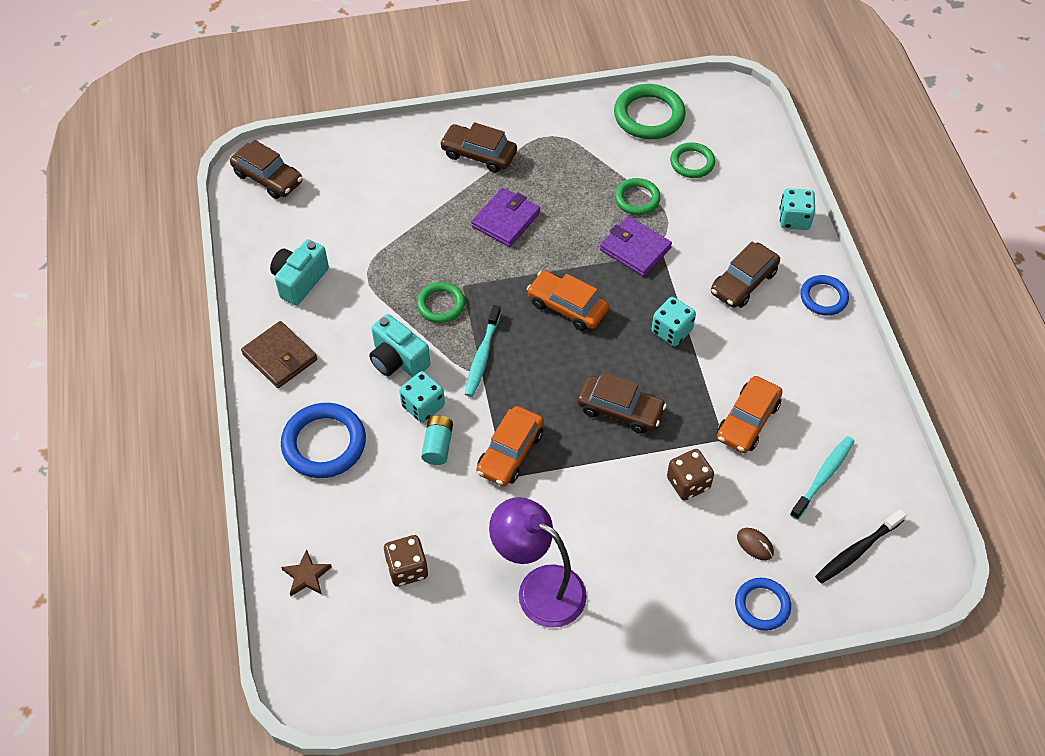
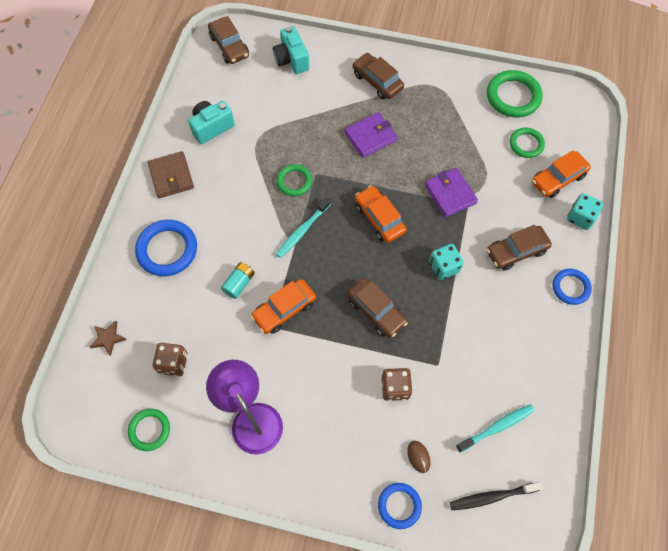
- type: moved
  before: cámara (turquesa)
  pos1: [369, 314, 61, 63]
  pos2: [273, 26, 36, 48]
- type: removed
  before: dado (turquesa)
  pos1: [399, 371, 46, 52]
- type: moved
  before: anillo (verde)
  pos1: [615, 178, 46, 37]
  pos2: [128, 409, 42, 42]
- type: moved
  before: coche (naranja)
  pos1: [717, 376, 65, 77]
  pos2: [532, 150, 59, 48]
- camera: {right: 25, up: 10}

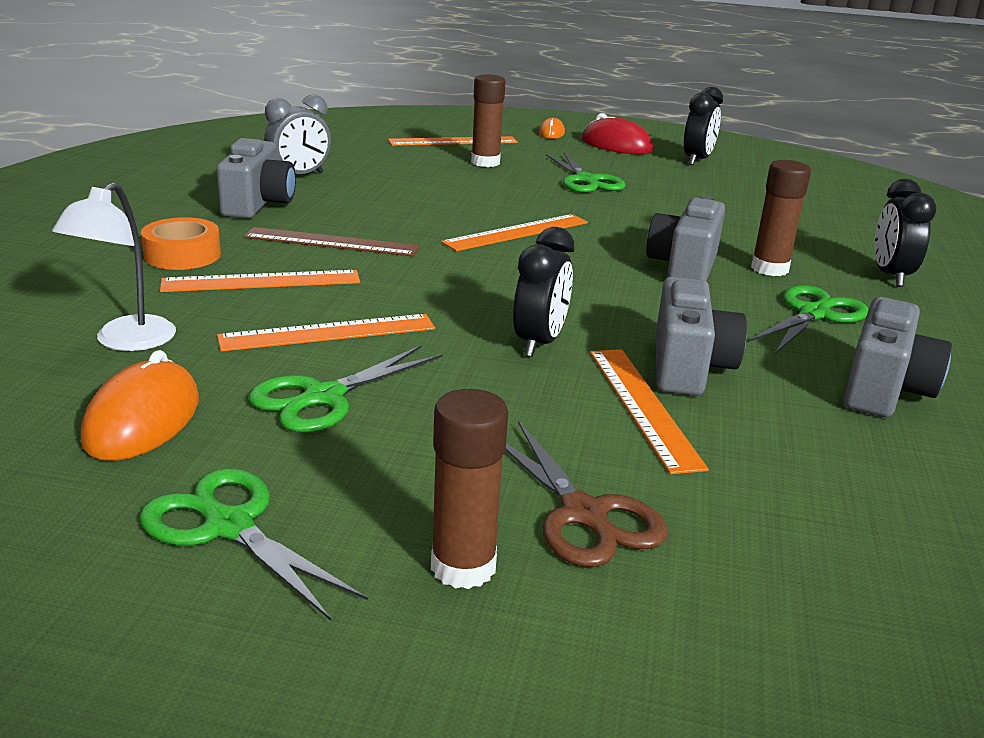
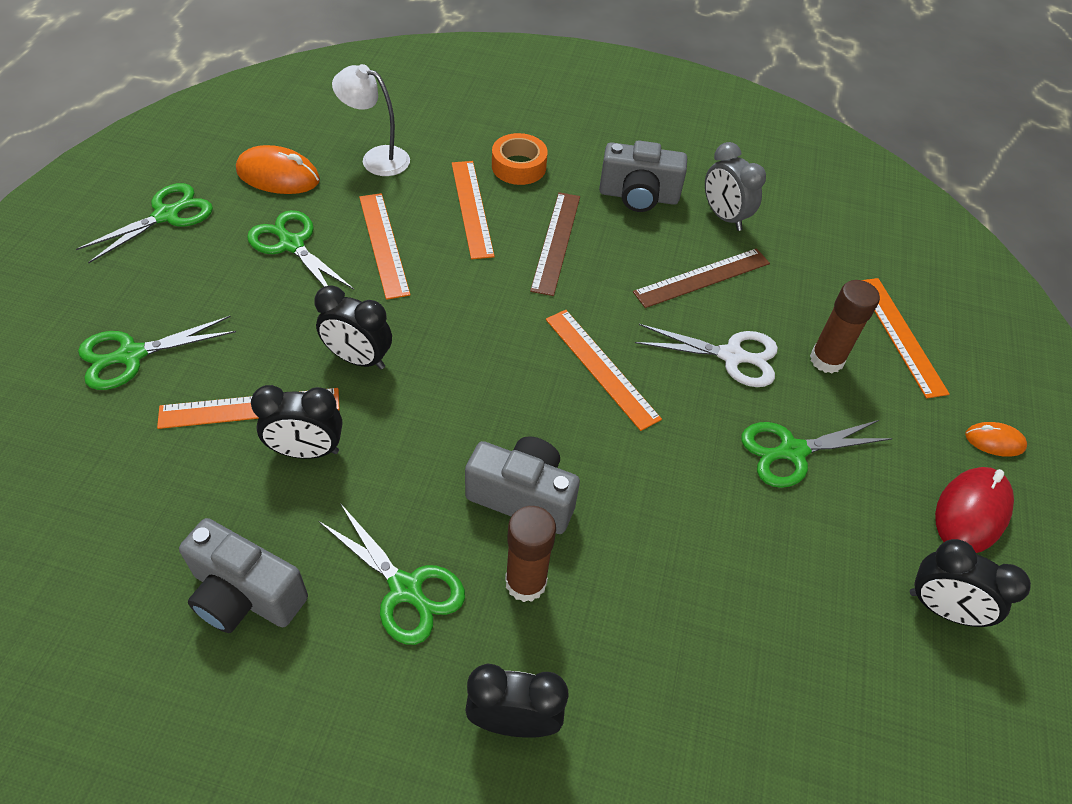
- type: removed
  before: barra de pegamento (marrón)
  pos1: [431, 389, 77, 200]
- type: recoloured
  before: tijeras (marrón)
  after: tijeras (verde)
  pos1: [505, 420, 163, 147]
  pos2: [78, 316, 158, 74]
- type: replaced
  before: cámara (gris)
  after: despertador (negro)
  pos1: [656, 276, 91, 120]
  pos2: [251, 385, 91, 74]
- type: added
  after: regla (marrón)
  pos2: [633, 248, 137, 60]
- type: added
  after: tijeras (blanco)
  pos2: [635, 324, 143, 63]
- camera: {right: 90, up: 25}

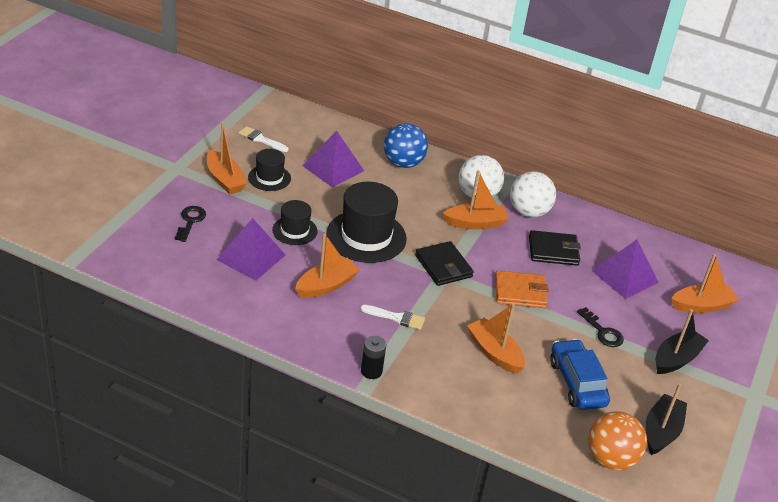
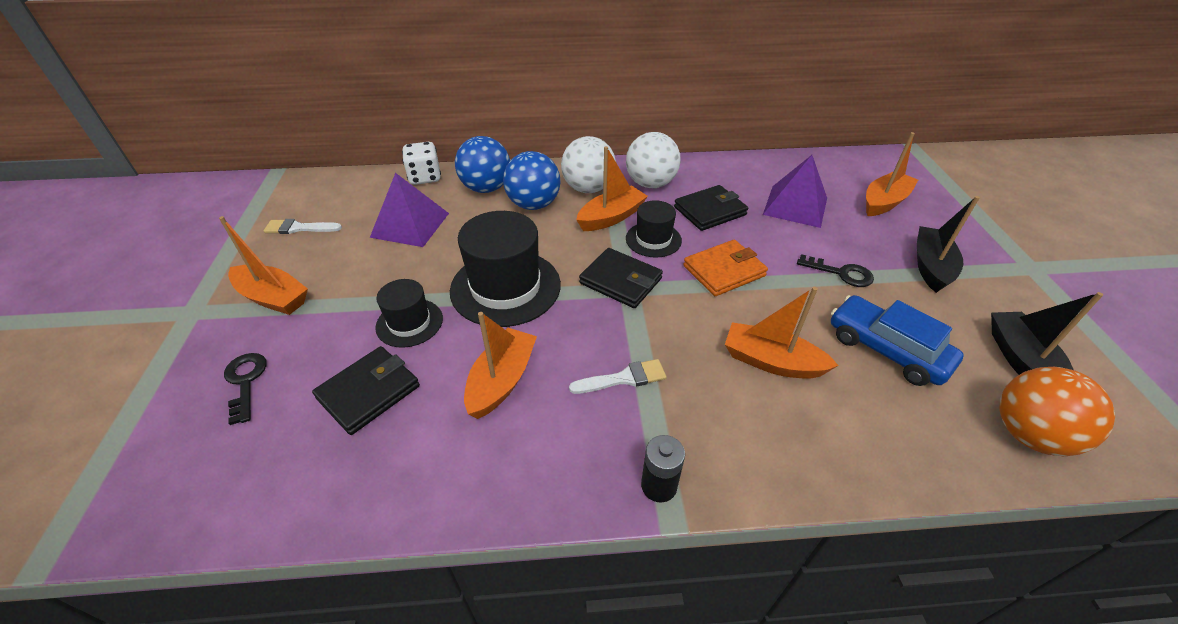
- type: replaced
  before: pirámide (morado)
  after: cartera (negro)
  pos1: [217, 218, 68, 63]
  pos2: [312, 346, 108, 89]
- type: moved
  before: sombrero (negro)
  pos1: [248, 149, 43, 42]
  pos2: [626, 200, 56, 58]
- type: added
  after: dado (blanco)
  pos2: [402, 142, 39, 43]
- type: added
  after: pelota (azul)
  pos2: [503, 151, 58, 59]
- camera: {right: -25, up: 5}

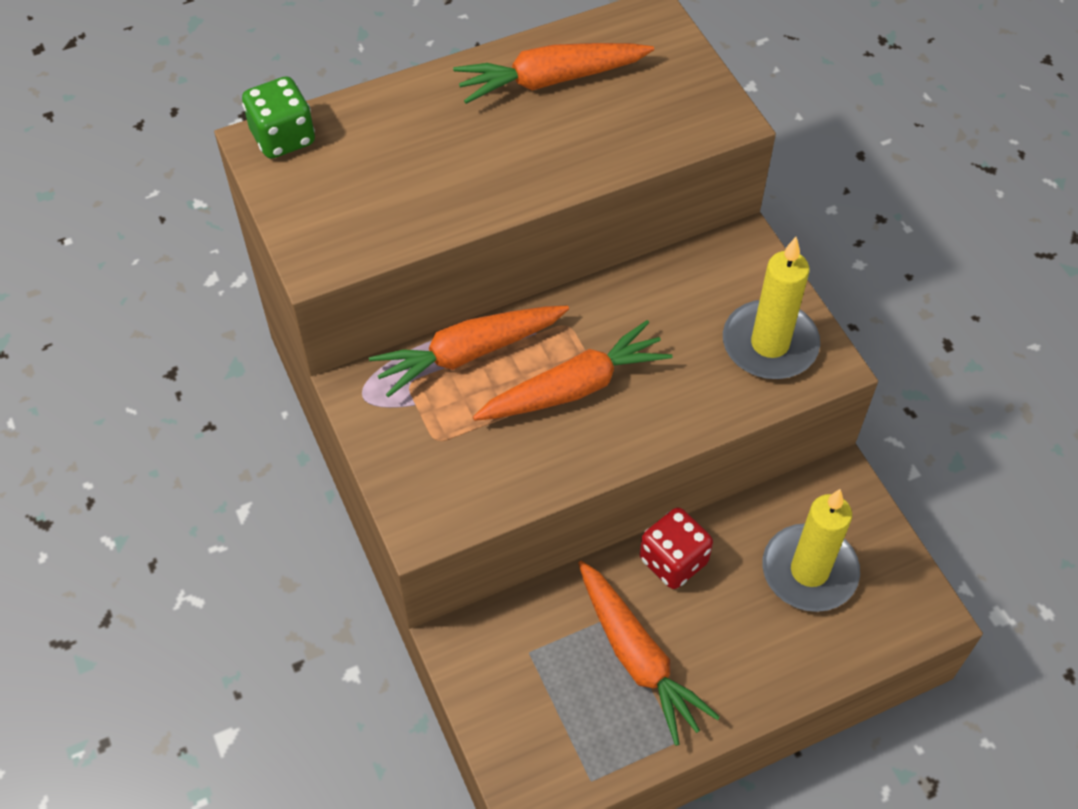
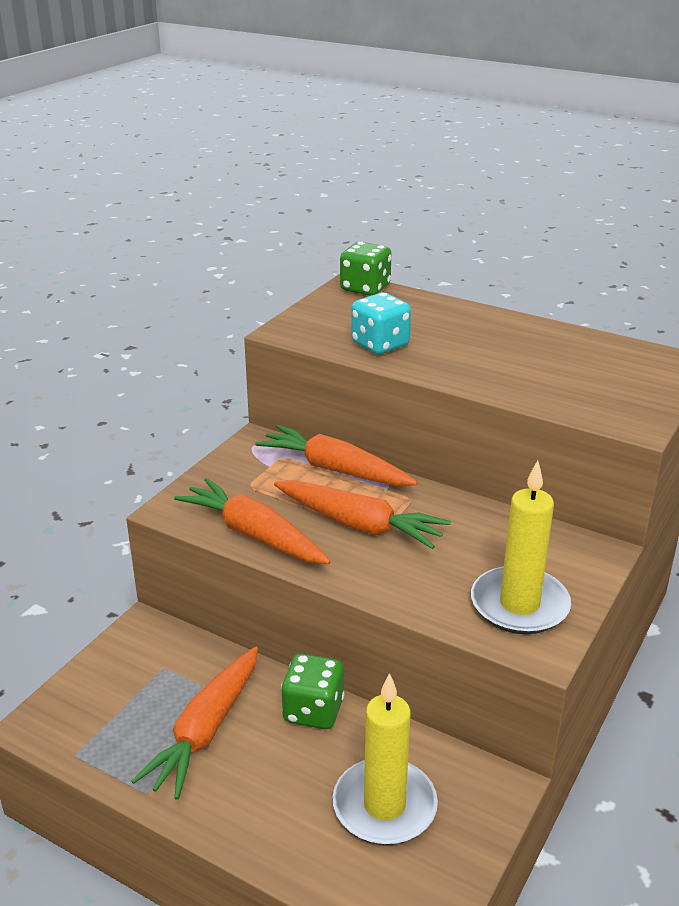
- type: moved
  before: zanahoria (naranja)
  pos1: [453, 43, 201, 61]
  pos2: [174, 478, 157, 86]
- type: recoloured
  before: dado (rojo)
  after: dado (verde)
  pos1: [640, 508, 73, 81]
  pos2: [281, 653, 64, 76]
- type: added
  after: dado (turquesa)
  pos2: [351, 293, 60, 61]
- camera: {right: 55, up: -25}

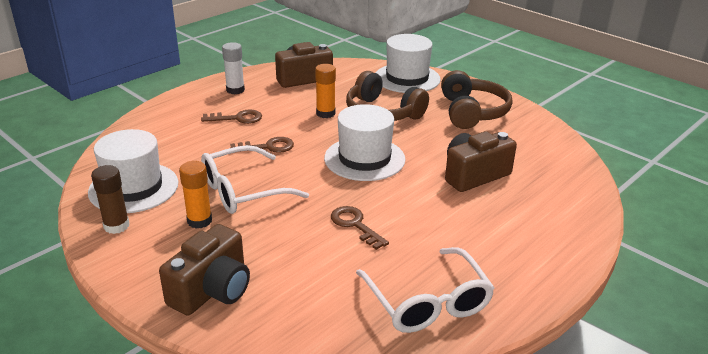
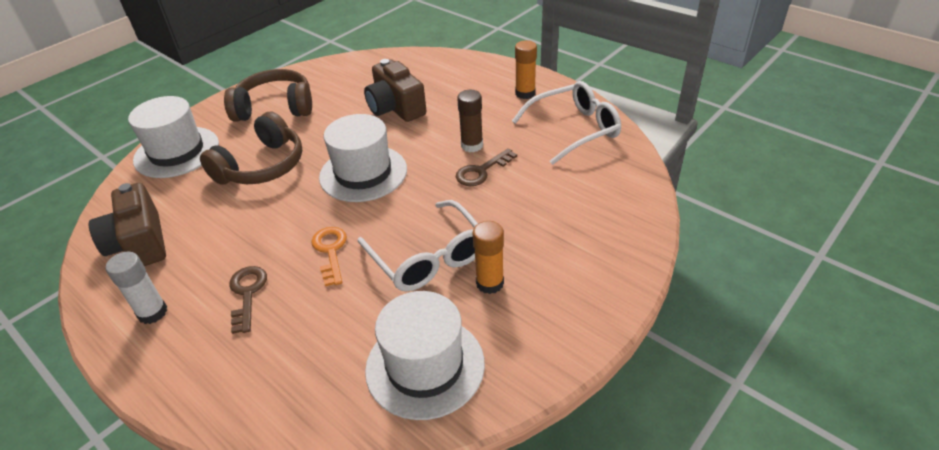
- type: moved
  before: barra de pegamento (marrón)
  pos1: [91, 165, 38, 69]
  pos2: [457, 90, 26, 62]
- type: removed
  before: cámara (marrón)
  pos1: [159, 224, 91, 91]
- type: recoloured
  before: llave (marrón)
  after: llave (naranja)
  pos1: [230, 137, 64, 16]
  pos2: [311, 227, 36, 59]
- type: moved
  before: barra de pegamento (naranja)
  pos1: [315, 64, 21, 54]
  pos2: [515, 40, 22, 59]
- camera: {right: -90, up: 10}

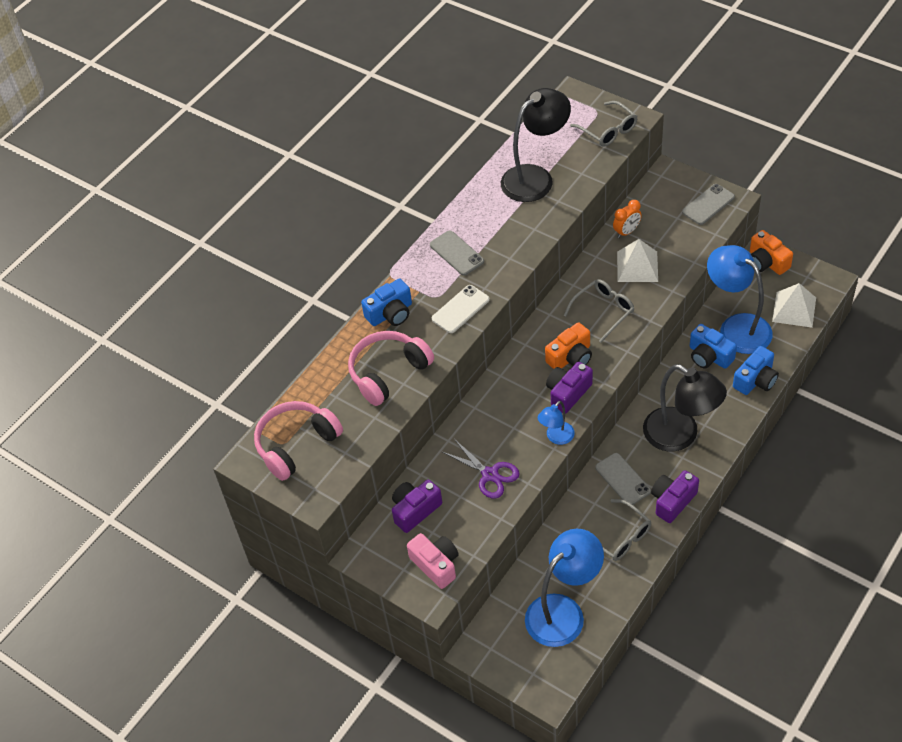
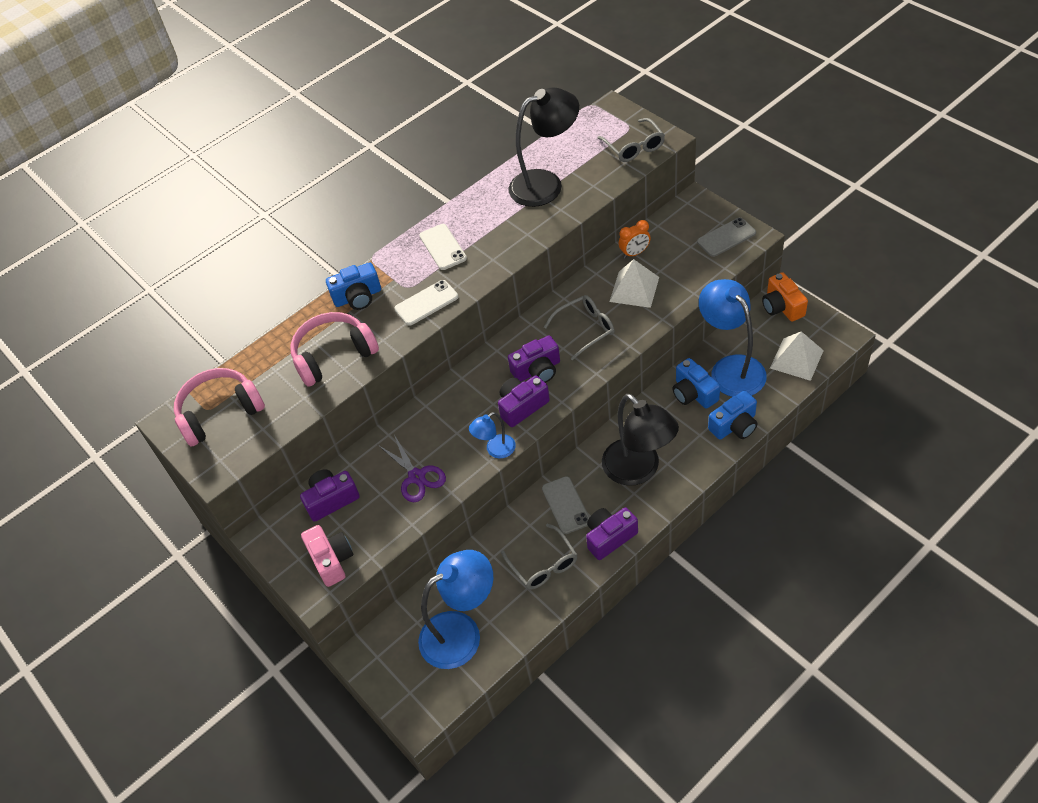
- type: recoloured
  before: móvil (gris)
  after: móvil (blanco)
  pos1: [430, 231, 54, 45]
  pos2: [419, 224, 48, 46]
- type: recoloured
  before: cámara (naranja)
  after: cámara (morado)
  pos1: [545, 322, 47, 47]
  pos2: [508, 335, 52, 48]
- camera: {right: 15, up: 0}

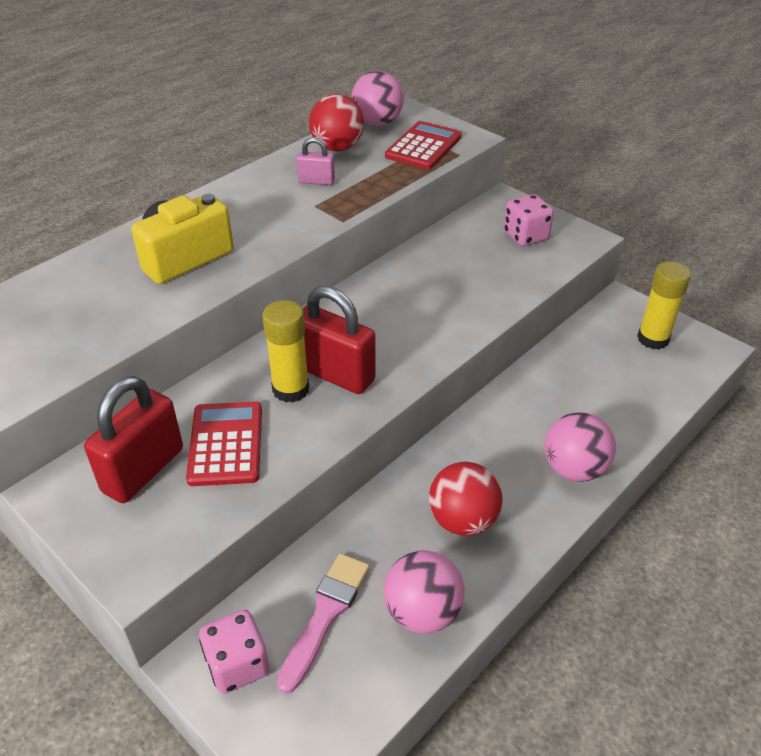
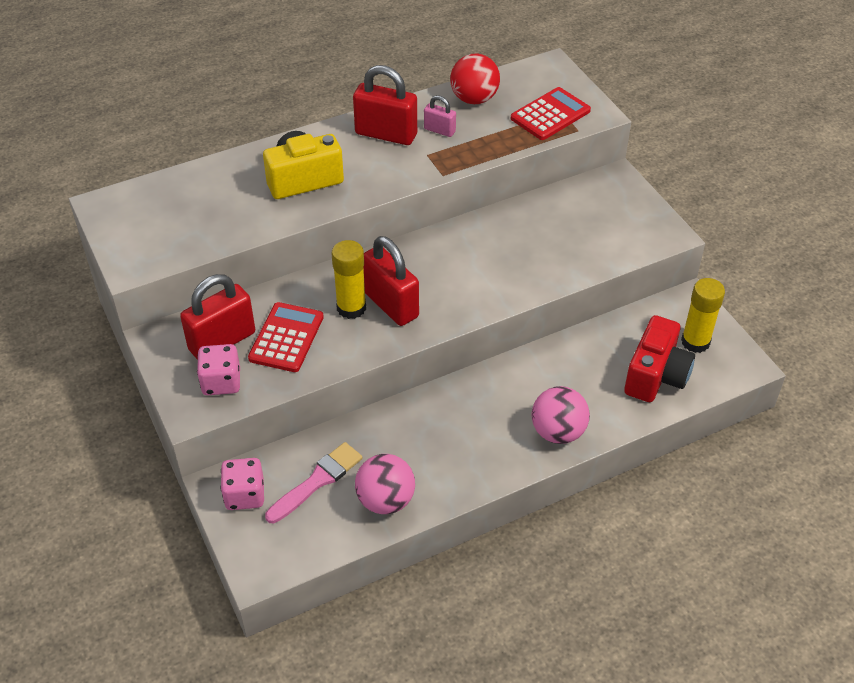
- type: removed
  before: pelota (rosa)
  pos1: [351, 71, 53, 55]
- type: removed
  before: pelota (rojo)
  pos1: [429, 462, 74, 74]
- type: moved
  before: dado (rosa)
  pos1: [504, 194, 50, 52]
  pos2: [197, 344, 43, 51]
- type: added
  after: candado (rojo)
  pos2: [353, 65, 64, 80]
- type: added
  after: cámara (rojo)
  pos2: [624, 315, 71, 87]
- camera: {right: 20, up: 5}

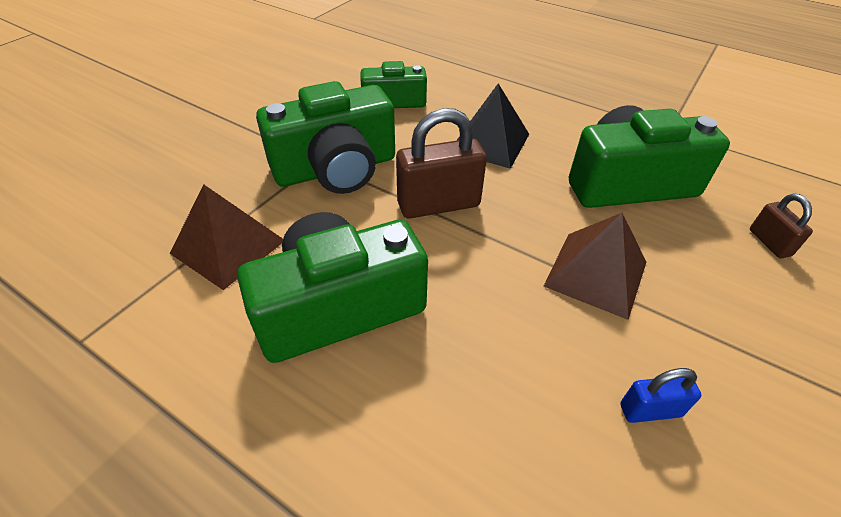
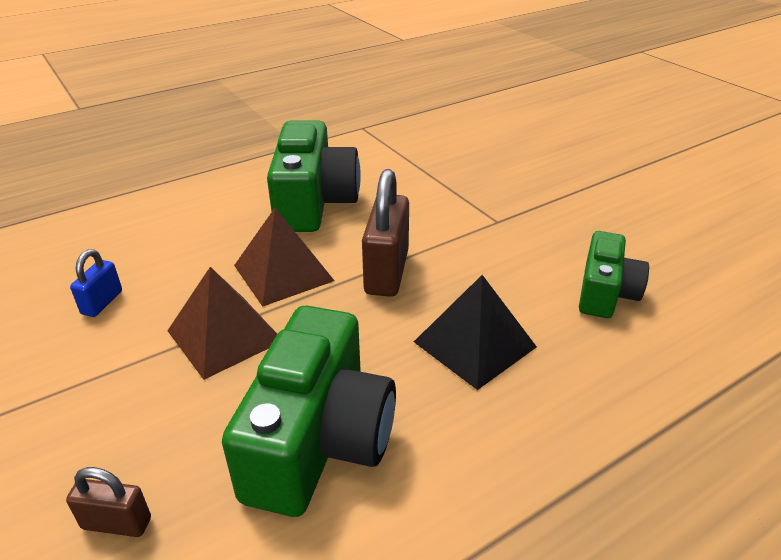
- type: moved
  before: pirámide (marrón)
  pos1: [170, 184, 113, 106]
  pos2: [234, 208, 101, 99]
- type: removed
  before: cámara (verde)
  pos1: [256, 81, 139, 113]
- camera: {right: 115, up: -10}

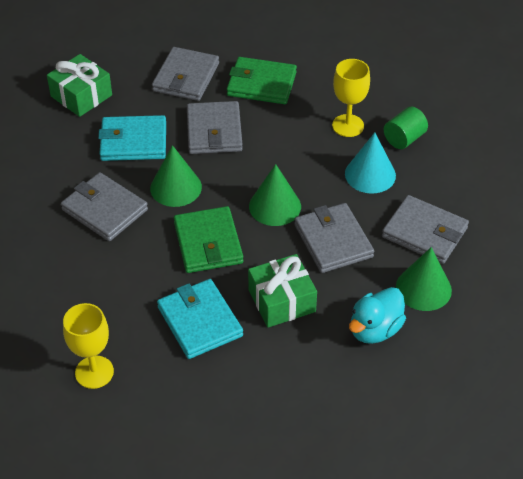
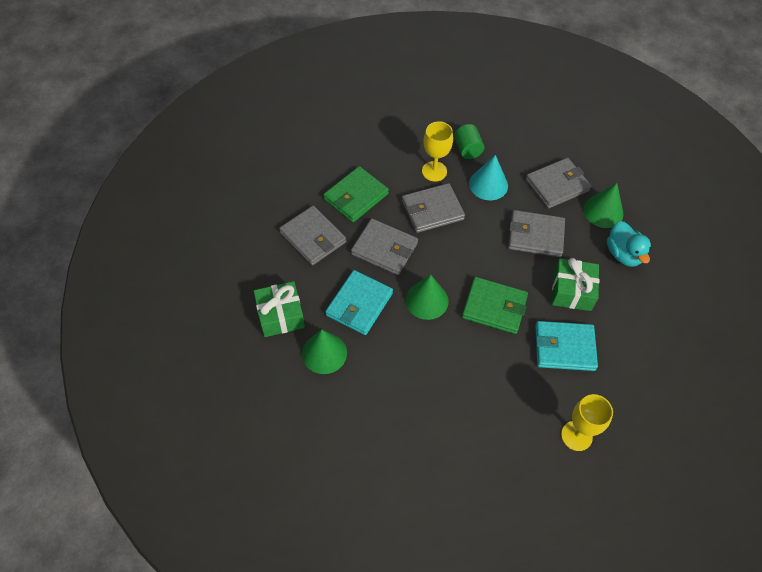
- type: moved
  before: cartera (gris)
  pos1: [61, 172, 87, 69]
  pos2: [402, 183, 63, 50]
- type: moved
  before: cono (verde)
  pos1: [249, 164, 52, 62]
  pos2: [302, 330, 45, 44]
- camera: {right: -60, up: 10}

